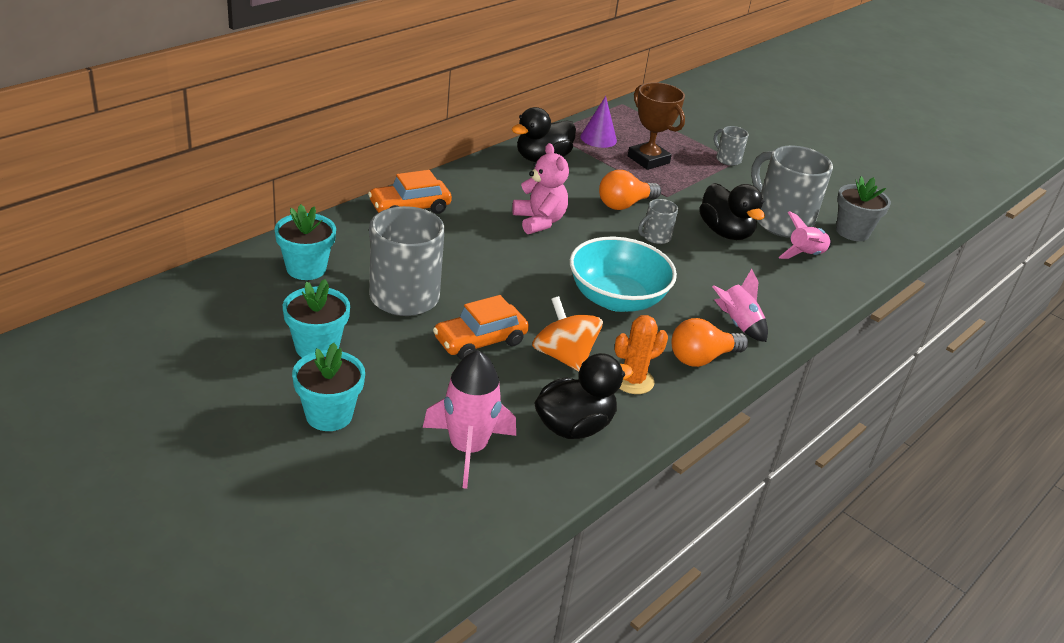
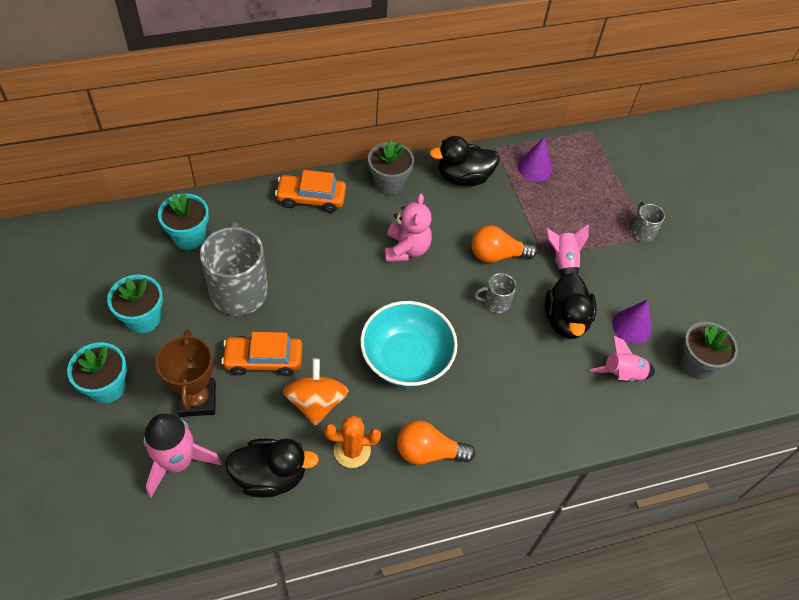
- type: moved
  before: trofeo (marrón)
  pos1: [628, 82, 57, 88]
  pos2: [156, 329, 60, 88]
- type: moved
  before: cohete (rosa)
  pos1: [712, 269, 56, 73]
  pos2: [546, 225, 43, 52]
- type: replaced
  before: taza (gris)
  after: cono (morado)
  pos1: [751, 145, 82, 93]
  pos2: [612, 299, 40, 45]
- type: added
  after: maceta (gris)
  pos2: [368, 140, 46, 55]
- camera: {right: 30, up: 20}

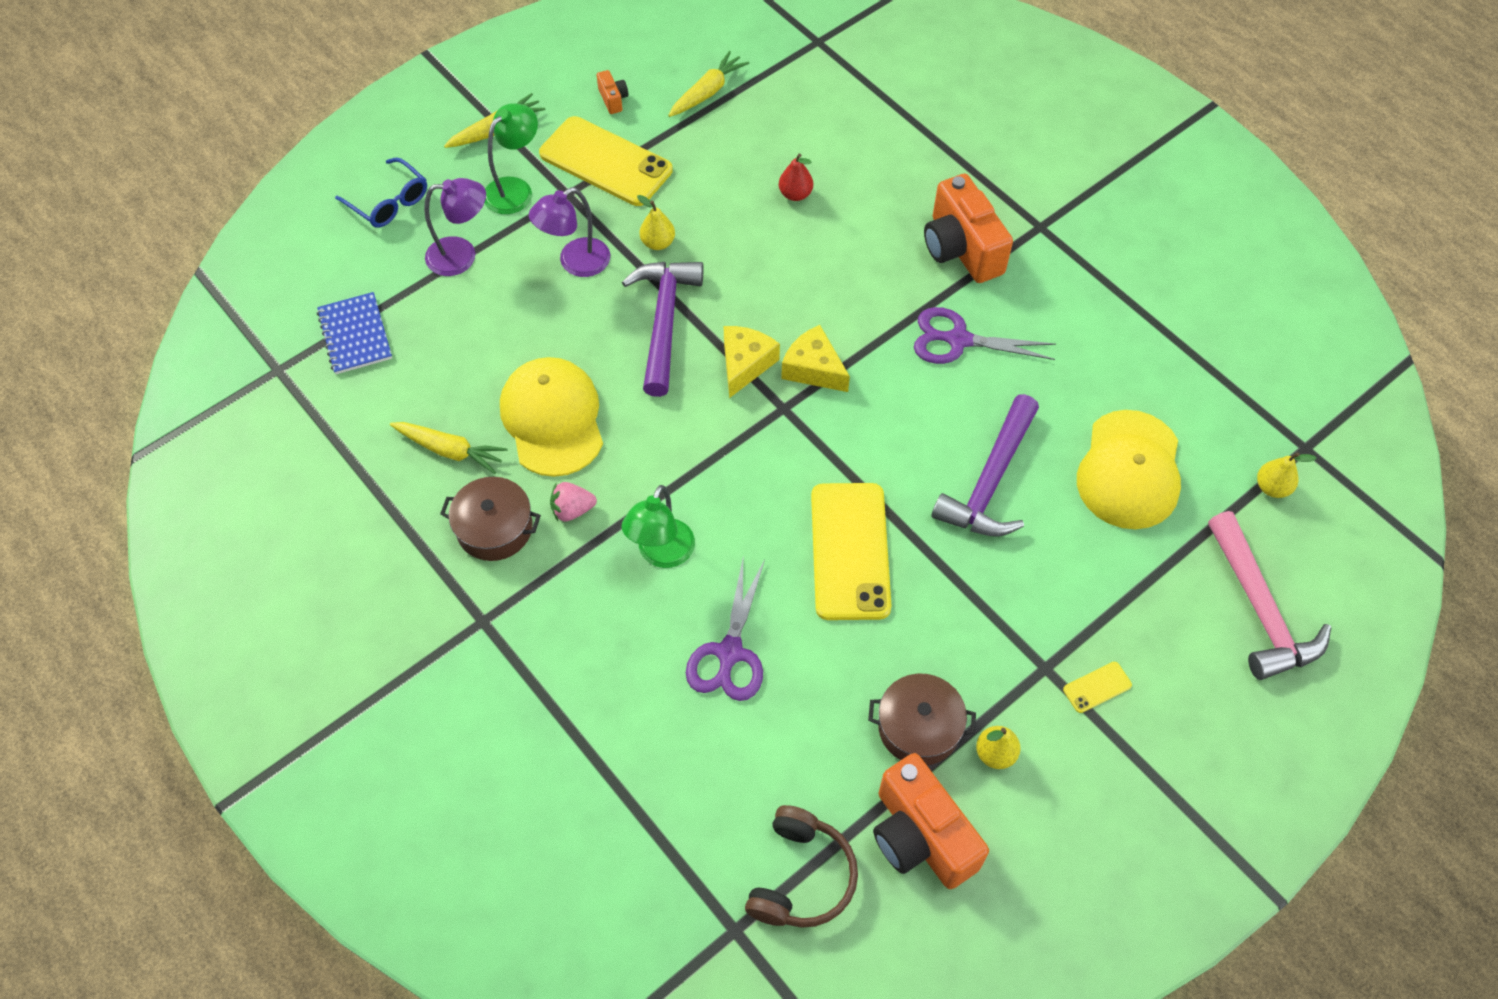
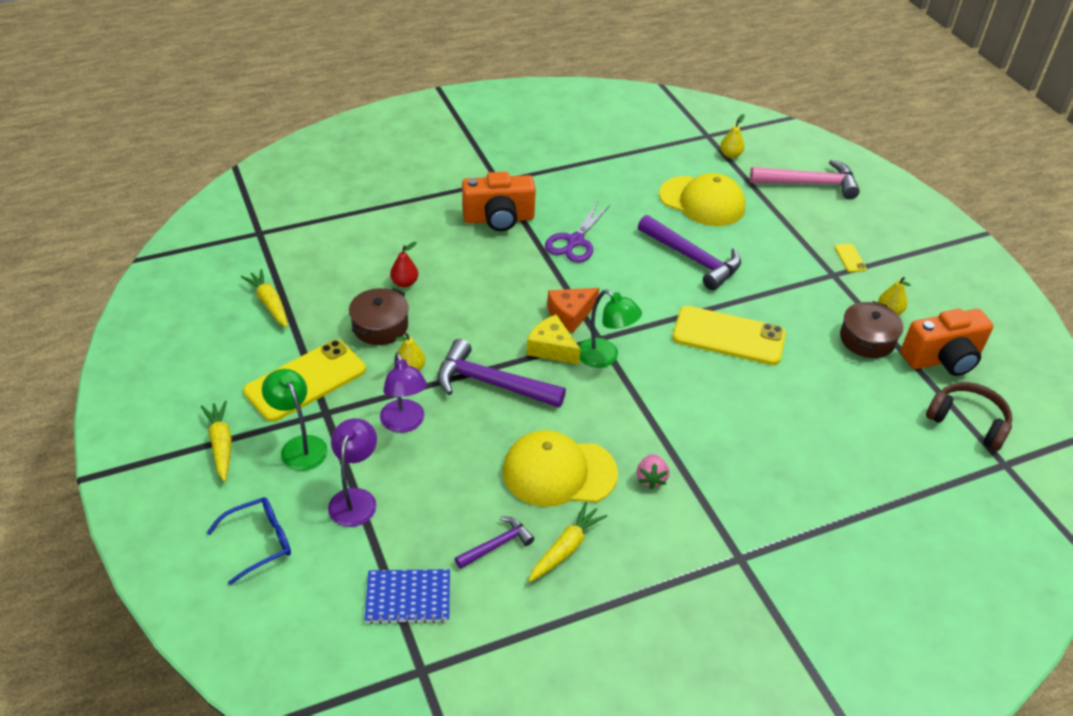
- type: moved
  before: olla (marrón)
  pos1: [440, 477, 101, 84]
  pos2: [349, 288, 60, 57]
- type: removed
  before: cámara (naranja)
  pos1: [597, 70, 32, 44]
- type: moved
  before: lámpara (verde)
  pos1: [621, 485, 74, 83]
  pos2: [579, 290, 63, 78]
- type: removed
  before: tijeras (morado)
  pos1: [686, 559, 79, 142]
- type: recoloured
  before: queso (amarillo)
  after: queso (naranja)
  pos1: [781, 325, 69, 67]
  pos2: [547, 288, 52, 45]
- type: added
  after: martillo (morado)
  pos2: [455, 517, 79, 52]
- camera: {right: -75, up: -15}

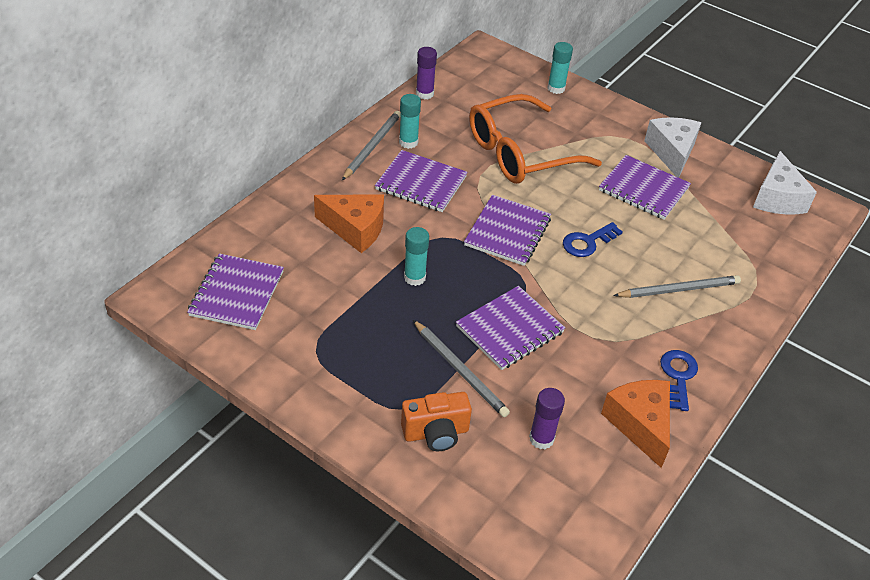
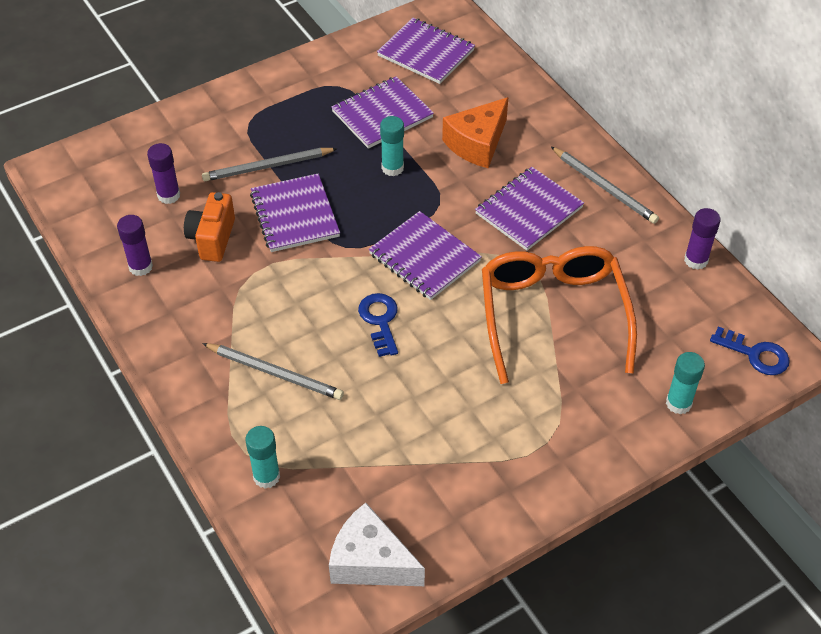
- type: moved
  before: barra de pegamento (turquesa)
  pos1: [399, 94, 22, 55]
  pos2: [246, 426, 34, 63]
- type: moved
  before: cámara (naranja)
  pos1: [401, 392, 71, 59]
  pos2: [184, 192, 51, 70]
- type: moved
  before: cuaderno (morado)
  pos1: [599, 155, 92, 65]
  pos2: [331, 76, 103, 73]
- type: replaced
  before: queso (naranja)
  after: barra de pegamento (morado)
  pos1: [601, 380, 69, 88]
  pos2: [117, 215, 36, 61]
- type: turned
  before: lápiz (gris)
  pos1: [613, 275, 128, 23]
  pos2: [202, 343, 142, 57]
  turn: -75
- type: removed
  before: queso (blanco)
  pos1: [644, 117, 57, 61]
- type: moved
  before: llave (azul)
  pos1: [660, 350, 38, 61]
  pos2: [710, 326, 80, 49]
- camera: {right: 115, up: 5}

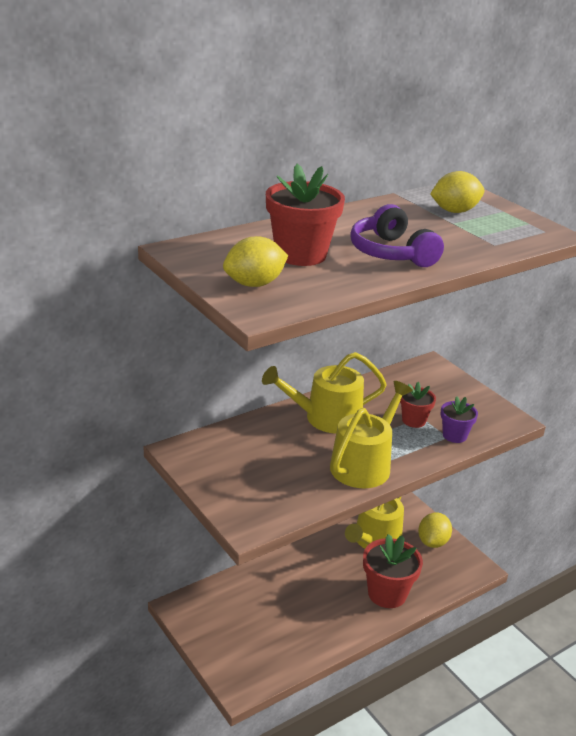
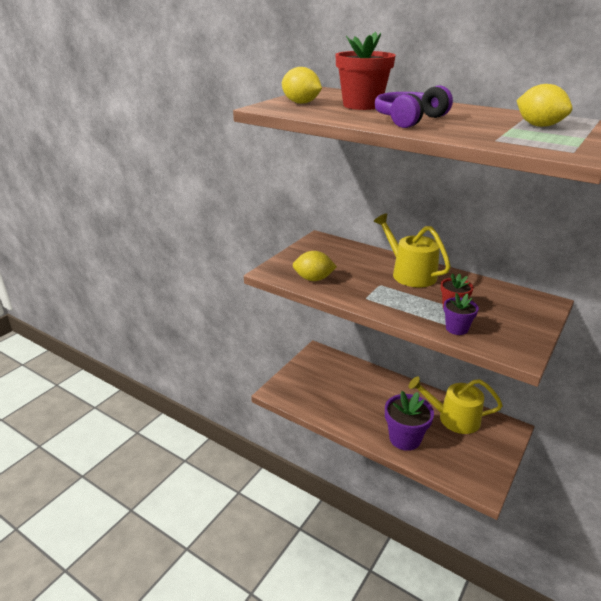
- type: removed
  before: regadera (amarillo)
  pos1: [330, 381, 83, 107]
- type: recoloured
  before: maceta (rojo)
  after: maceta (morado)
  pos1: [363, 534, 60, 74]
  pos2: [385, 391, 49, 60]
- type: moved
  before: limón (amarillo)
  pos1: [418, 512, 34, 36]
  pos2: [293, 251, 44, 30]
- camera: {right: 70, up: 0}

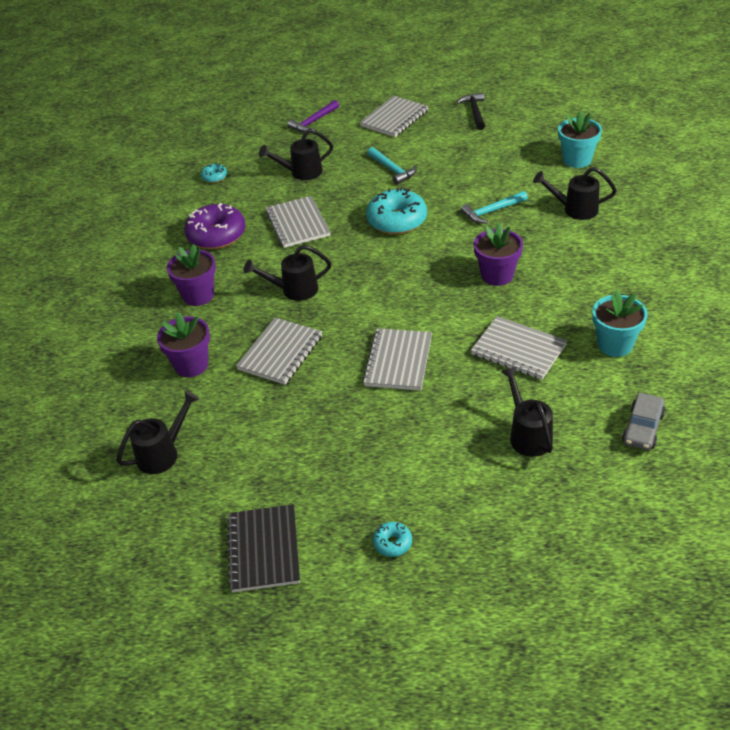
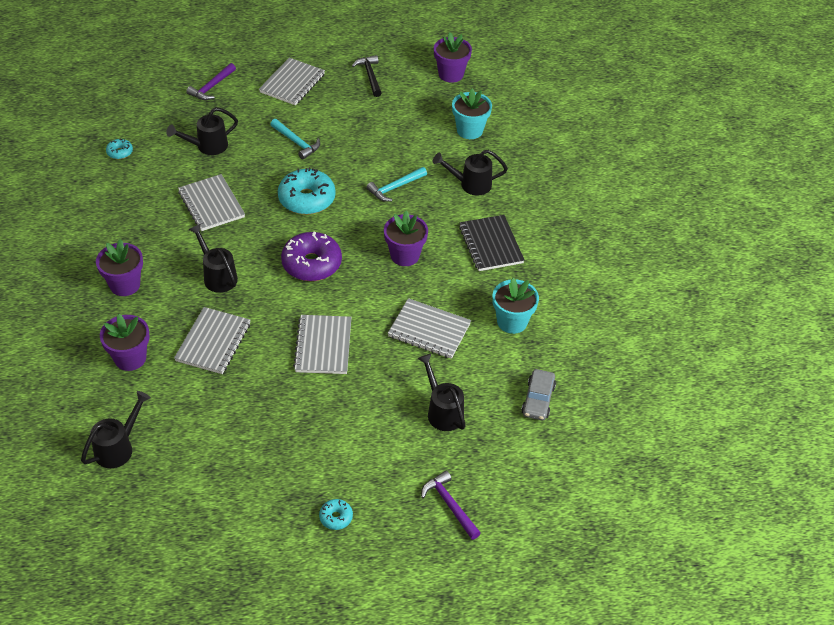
- type: moved
  before: rosquilla (morado)
  pos1: [184, 203, 62, 46]
  pos2: [281, 232, 61, 49]
- type: moved
  before: cuaderno (negro)
  pos1: [227, 504, 73, 88]
  pos2: [459, 215, 66, 56]
- type: turned
  before: regadera (negro)
  pos1: [244, 245, 88, 56]
  pos2: [189, 224, 49, 69]
  turn: 75
- type: added
  after: martillo (morado)
  pos2: [421, 471, 60, 69]
- type: added
  after: maceta (morado)
  pos2: [434, 32, 38, 50]
- camera: {right: -15, up: 5}

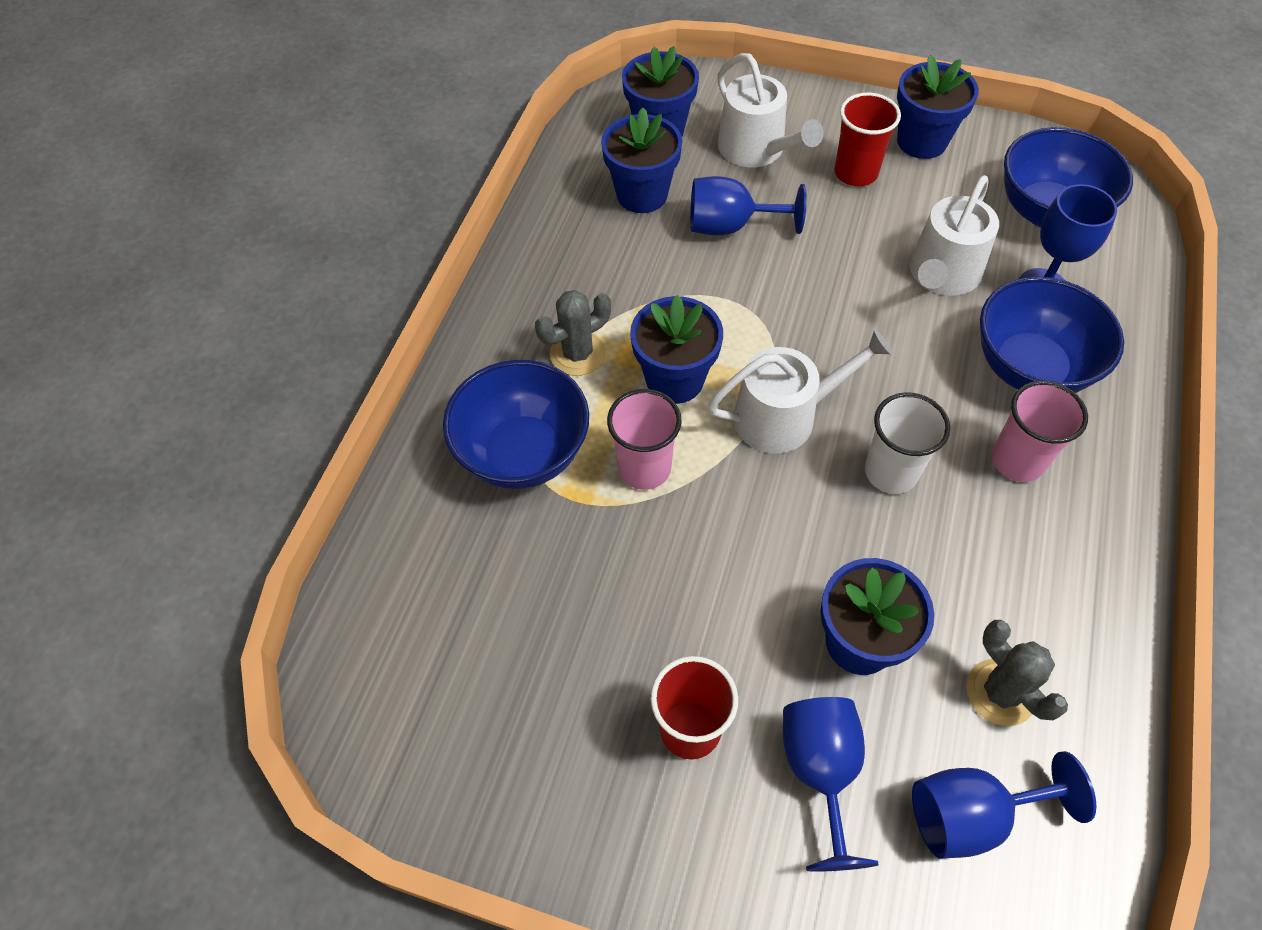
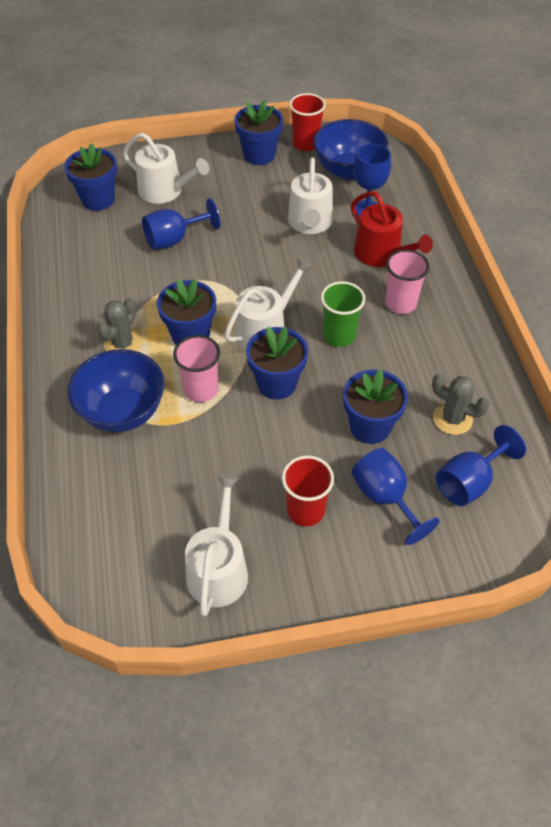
- type: moved
  before: maceta (azul)
  pos1: [601, 108, 81, 105]
  pos2: [246, 327, 62, 72]
- type: moved
  before: vaso (rojo)
  pos1: [834, 92, 67, 94]
  pos2: [289, 93, 37, 58]
- type: recoloured
  before: vaso (blanco)
  after: vaso (verde)
  pos1: [865, 392, 85, 102]
  pos2: [321, 281, 44, 66]
- type: replaced
  before: cuenco (azul)
  after: regadera (rojo)
  pos1: [980, 277, 144, 116]
  pos2: [351, 191, 82, 76]
- type: added
  after: regadera (blanco)
  pos2: [185, 475, 63, 142]
- camera: {right: -30, up: -5}

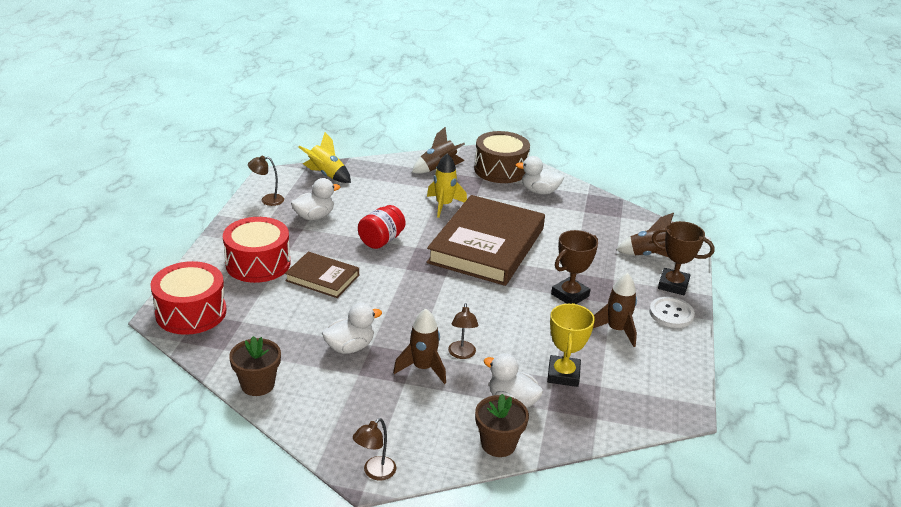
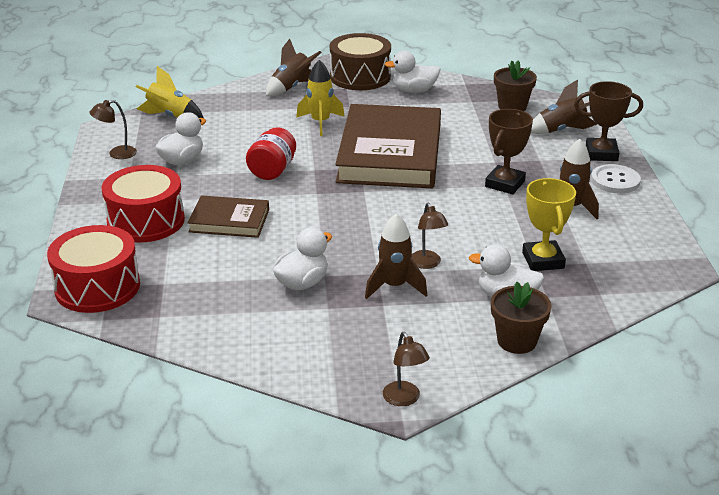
- type: moved
  before: maceta (marrón)
  pos1: [229, 336, 52, 60]
  pos2: [494, 60, 43, 51]
- type: turned
  before: lámpara (marrón)
  pos1: [353, 418, 43, 63]
  pos2: [383, 332, 47, 74]
  turn: -45
- camera: {right: -15, up: 0}

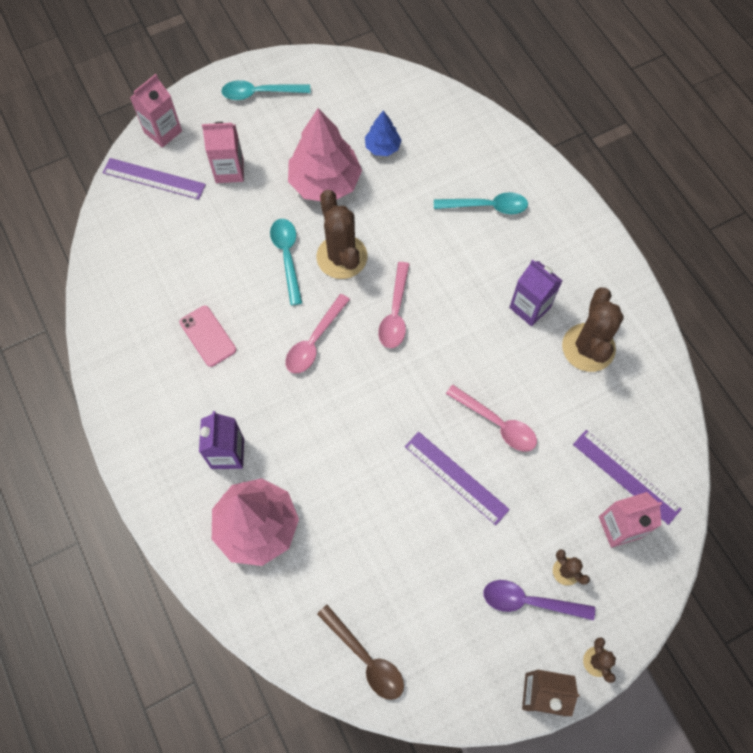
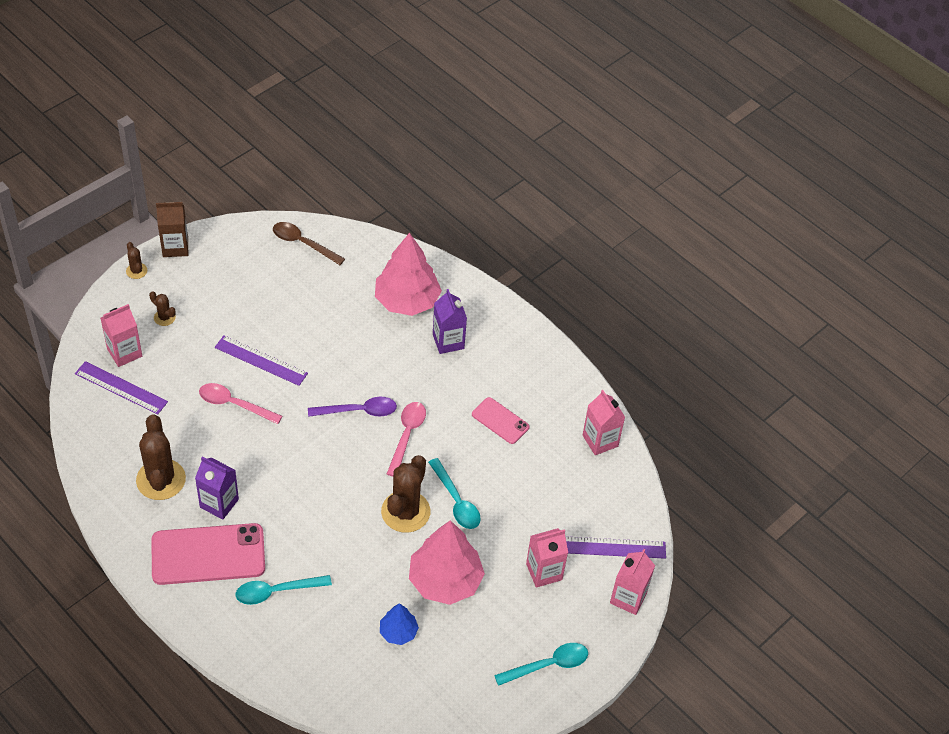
- type: turned
  before: cactus (marrón)
  pos1: [316, 190, 51, 89]
  pos2: [381, 455, 49, 78]
  turn: 60
- type: removed
  before: cuchara (rosa)
  pos1: [378, 262, 32, 86]
- type: moved
  before: cuchara (morado)
  pos1: [483, 580, 112, 40]
  pos2: [308, 397, 89, 20]
- type: added
  after: móvil (rosa)
  pos2: [152, 523, 113, 62]
- type: added
  after: cartón de leche (rosa)
  pos2: [583, 390, 42, 65]
- camera: {right: 160, up: -15}

